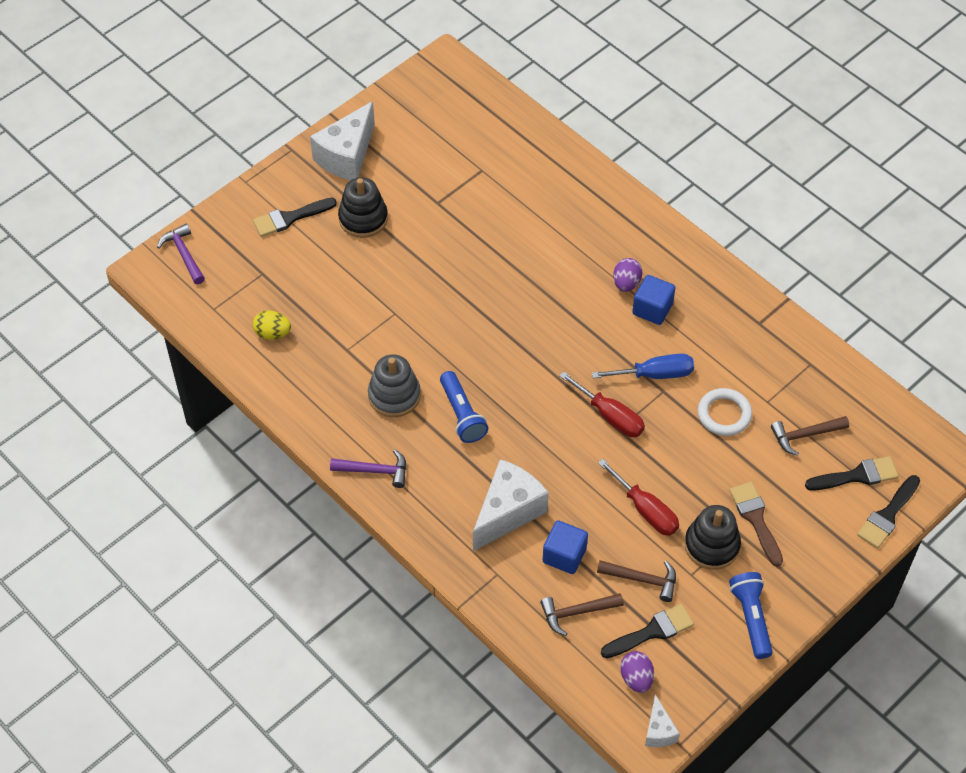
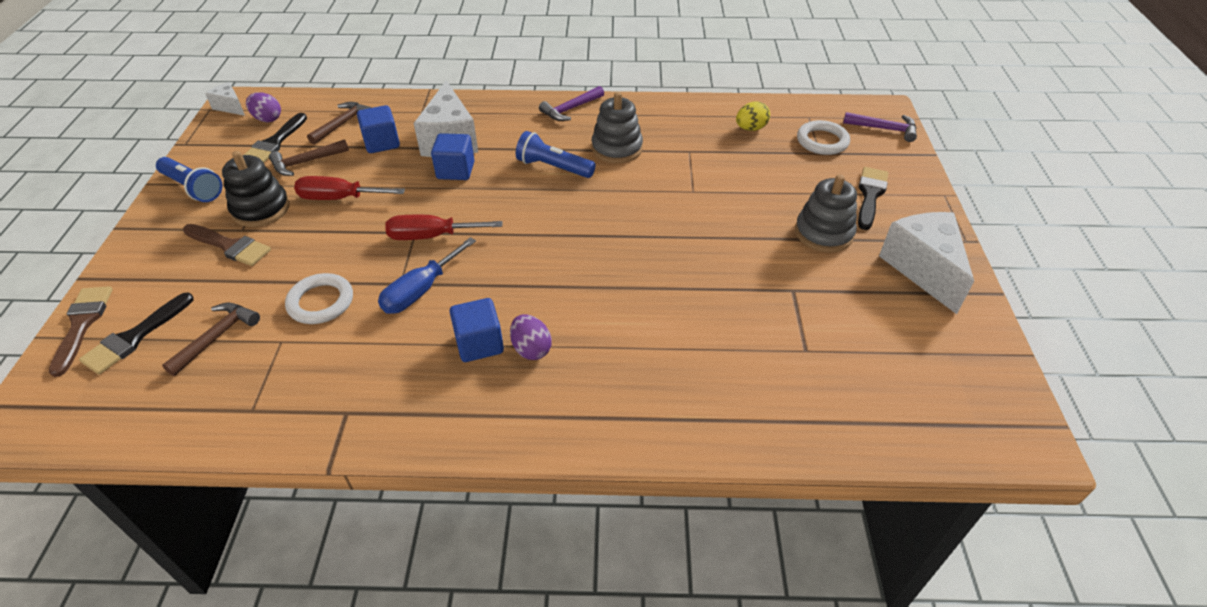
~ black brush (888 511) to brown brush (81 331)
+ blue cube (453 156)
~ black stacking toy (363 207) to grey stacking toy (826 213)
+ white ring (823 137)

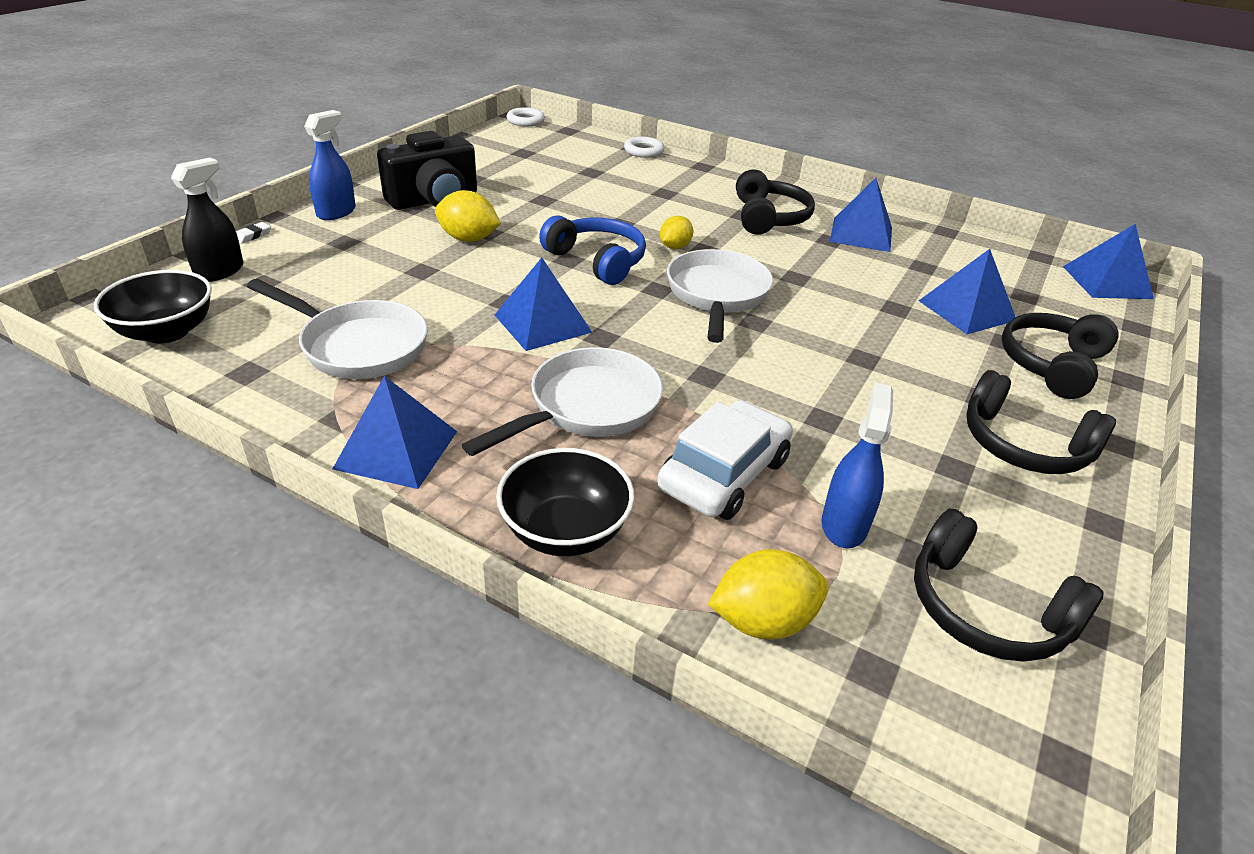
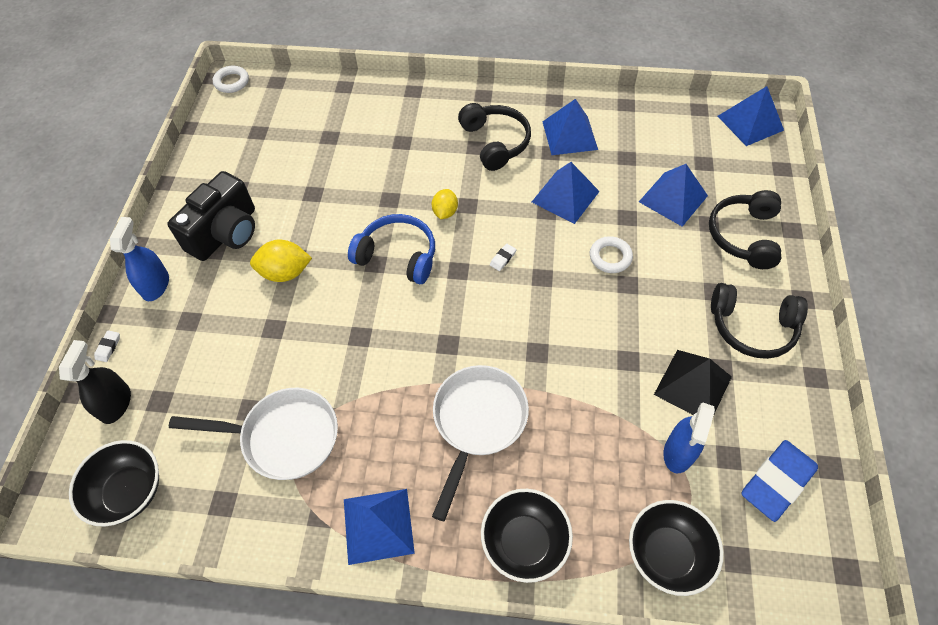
~ white pan (720 296) to white eraser (503 257)
~ blue pyramid (543 304) to (566 193)
~ white ring (644 147) to (611 254)
~ yellow lemon (768 594) to black bowl (676 548)
+ black pyramid (693 383)
~ blue spray bottle (857 465) = (689 437) 150 degrees counterclockwise
~ black headphones (1009 585) to blue eraser (779 481)
- white car (725 460)

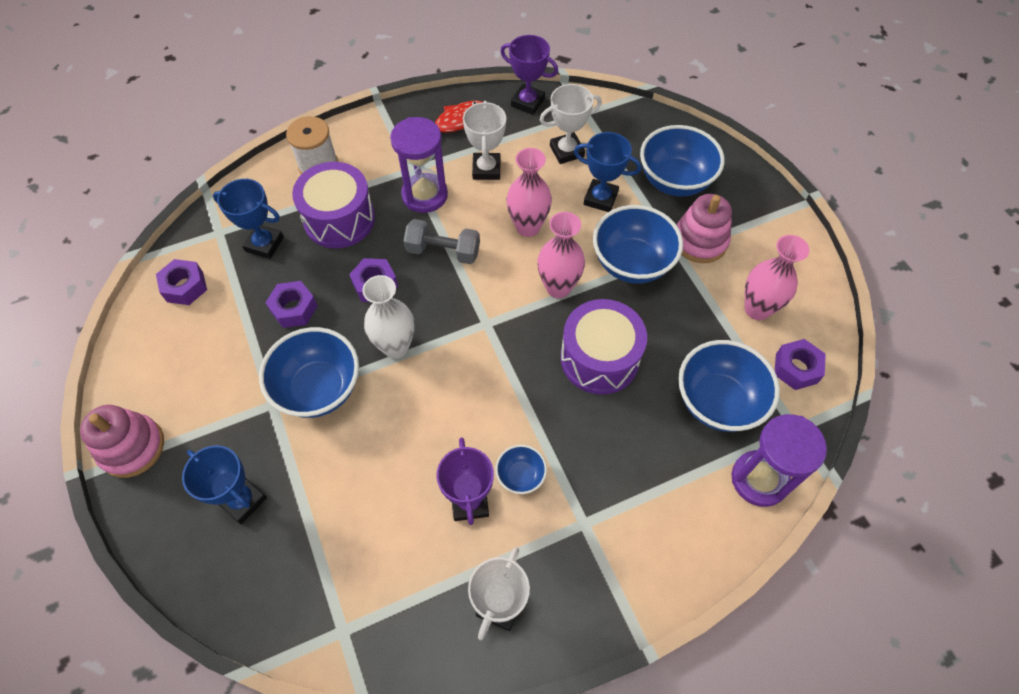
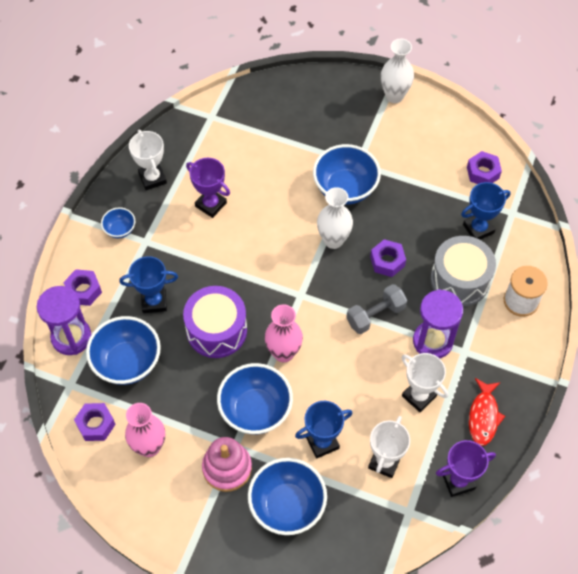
~ purple nut (291 304) to (82 287)
~ blue bowl (521 469) to (118 222)
~ blue trophy (224 484) to (148 284)
~ pink stacking toy (122 441) to white vase (397 71)
~ purple drum (333 205) to grey drum (463 271)
- pink vase (529 192)

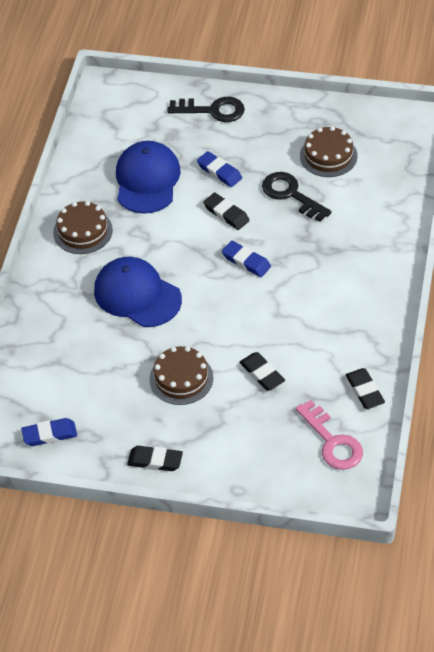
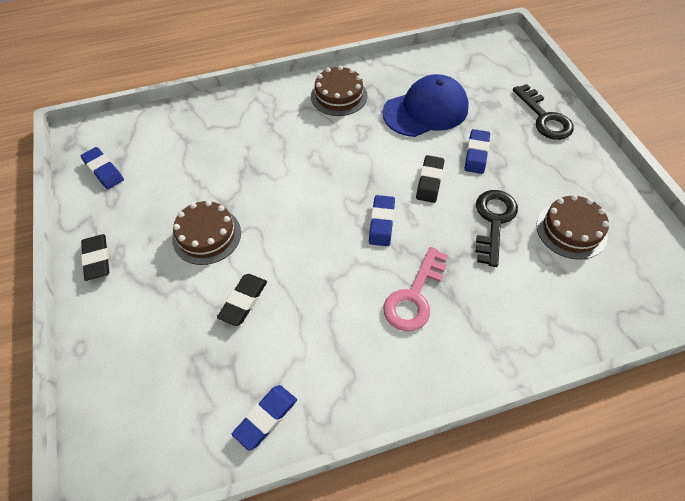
~ black eraser (365 388) to blue eraser (264 418)
~ pink key (329 435) to (415 289)
- blue cap (138 292)

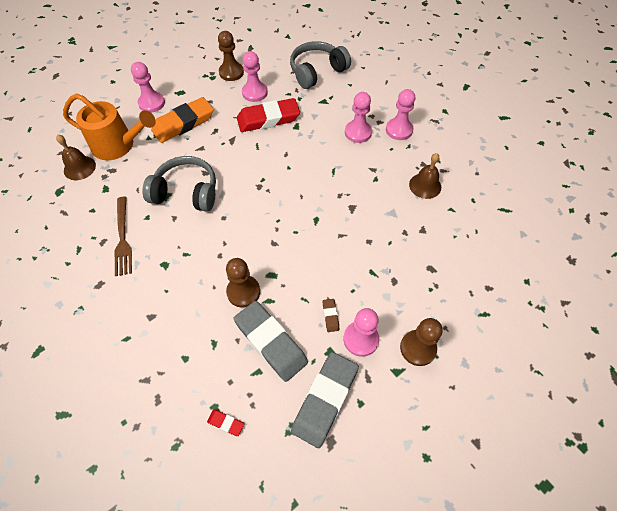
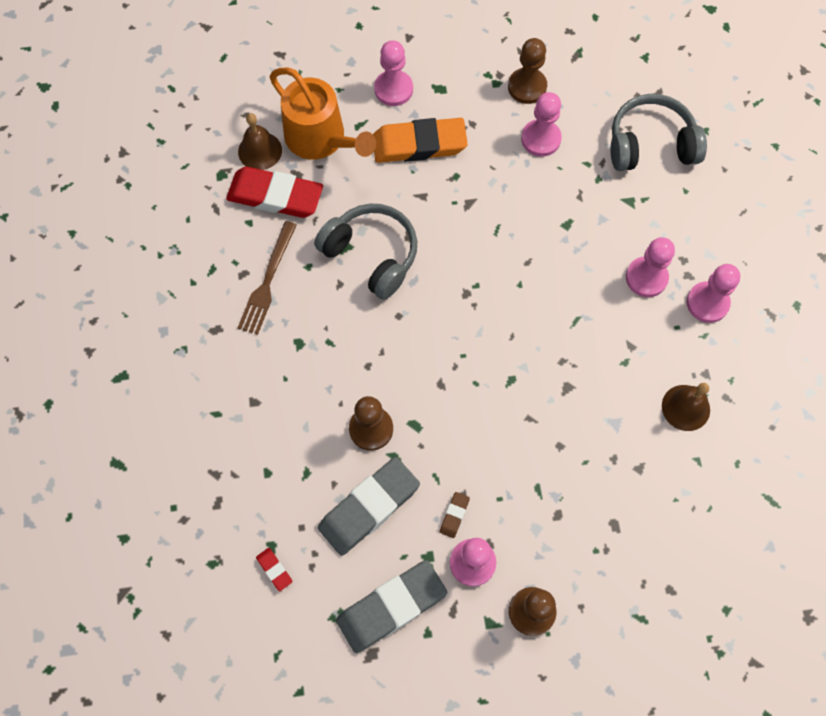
~ red eraser (268 115) to (274 192)
~ grey eraser (271 341) = (369 506) 60 degrees clockwise

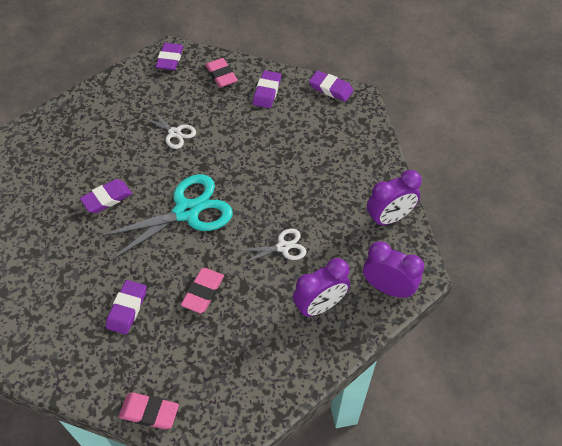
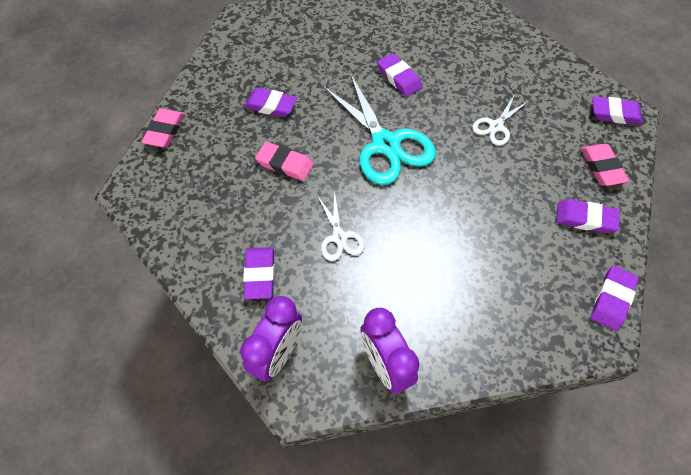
~ purple clock (321 287) to purple eraser (259 273)
~ pink eraser (221 73) = (605 165) 75 degrees counterclockwise

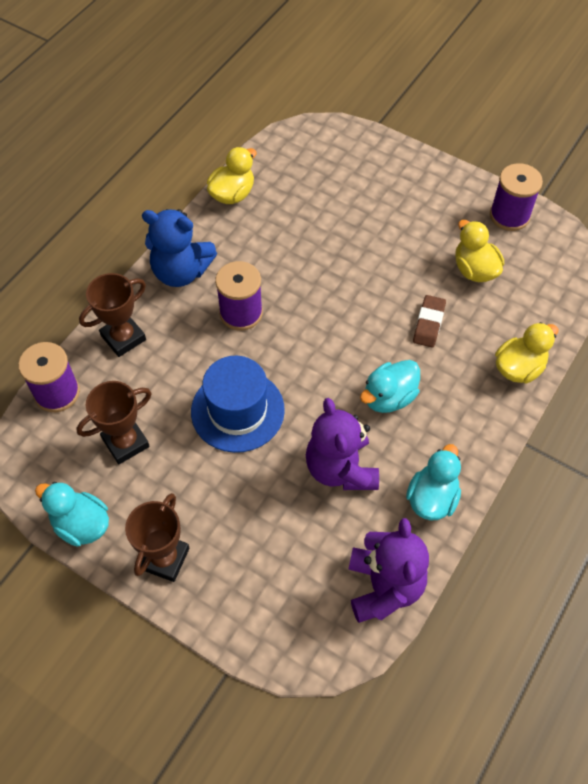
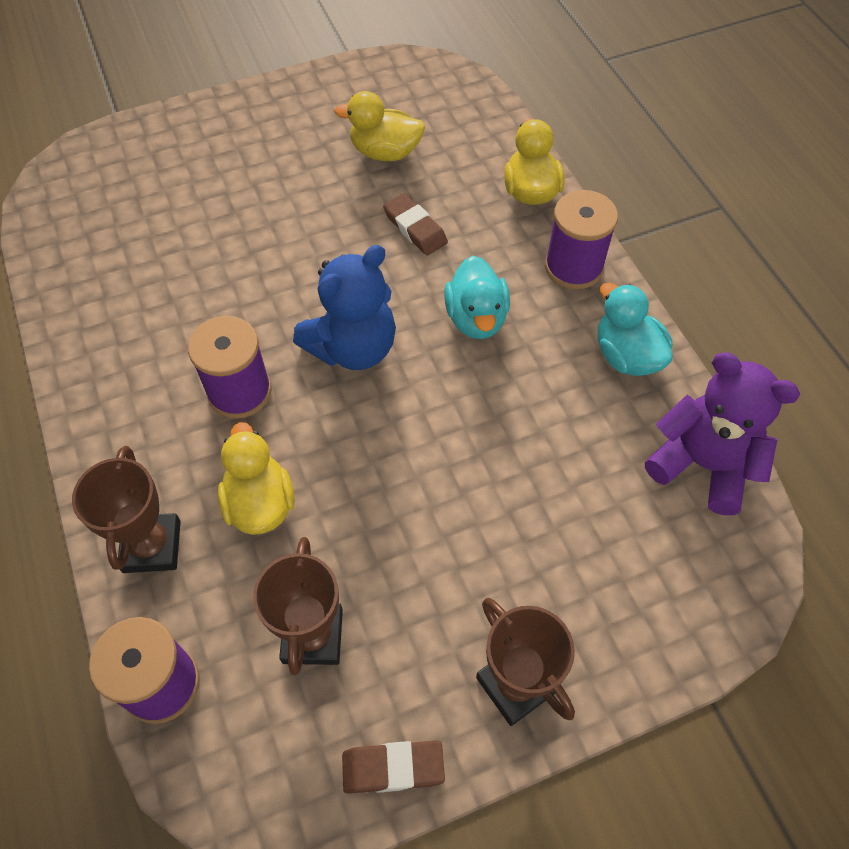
~ yellow duck (232 175) to (256 478)
~ blue teddy bear (179 248) to (344 307)
~ turquoise duck (72 514) to brown eraser (393 767)
~ purple spool (516 197) to (581 239)
- blue hat (238 404)
- purple teddy bear (342 444)

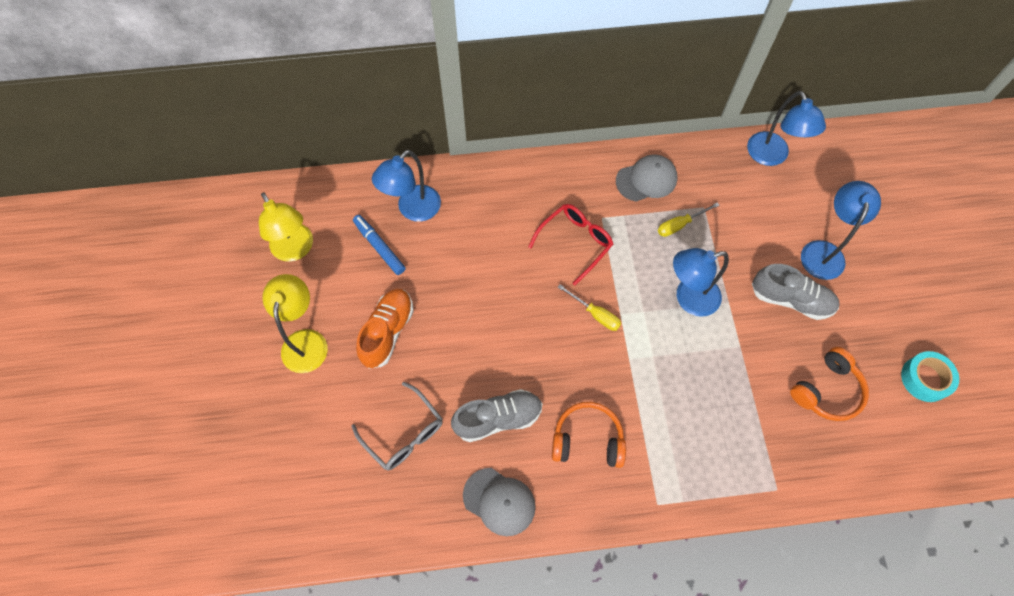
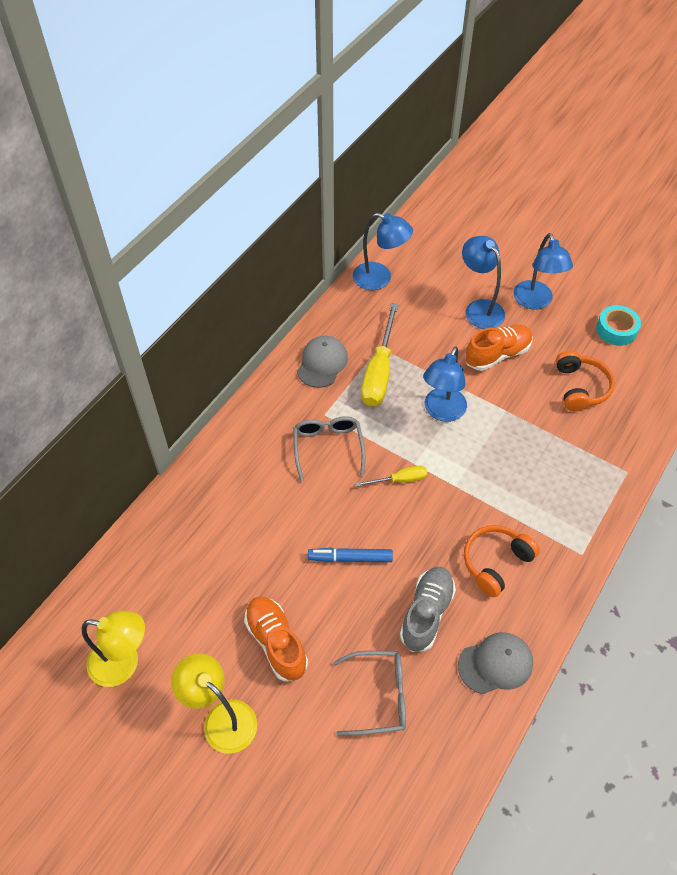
~ red glasses (570 244) to grey glasses (329 449)
~ blue marker (379 245) to (350 555)
~ yellow screwdriver (689 219) = (379 355) x1.92
~ grey shoe (796 292) to orange shoe (499 348)
~ blue lamp (406 186) to (543 271)

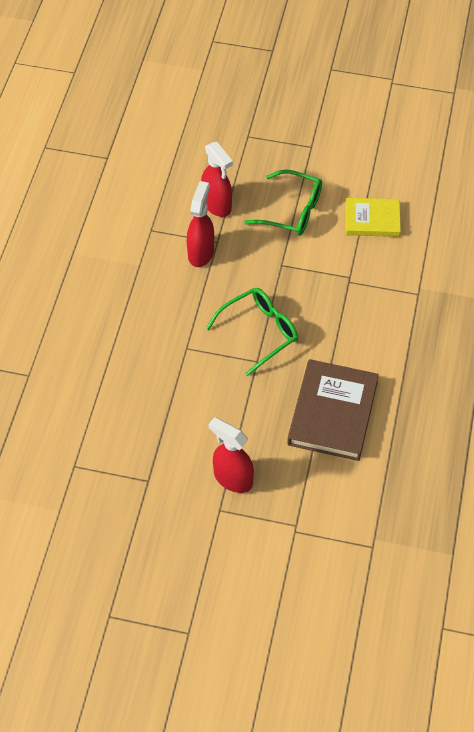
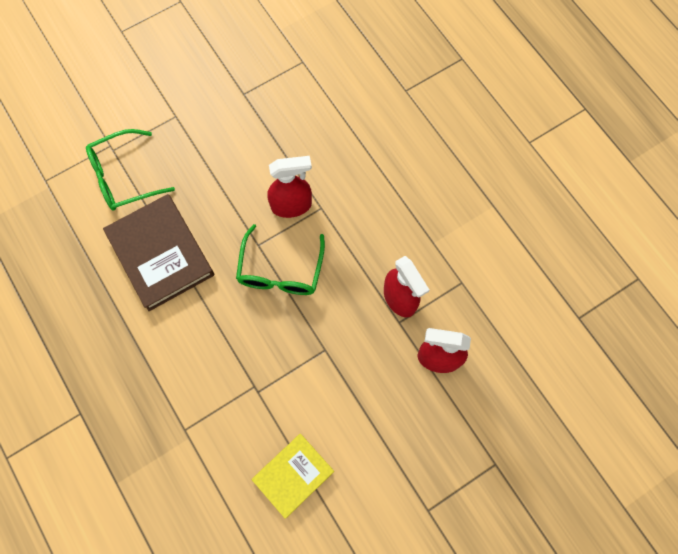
~ green glasses (283 203) to (130 170)
~ red spray bottle (231 455) to (290 187)

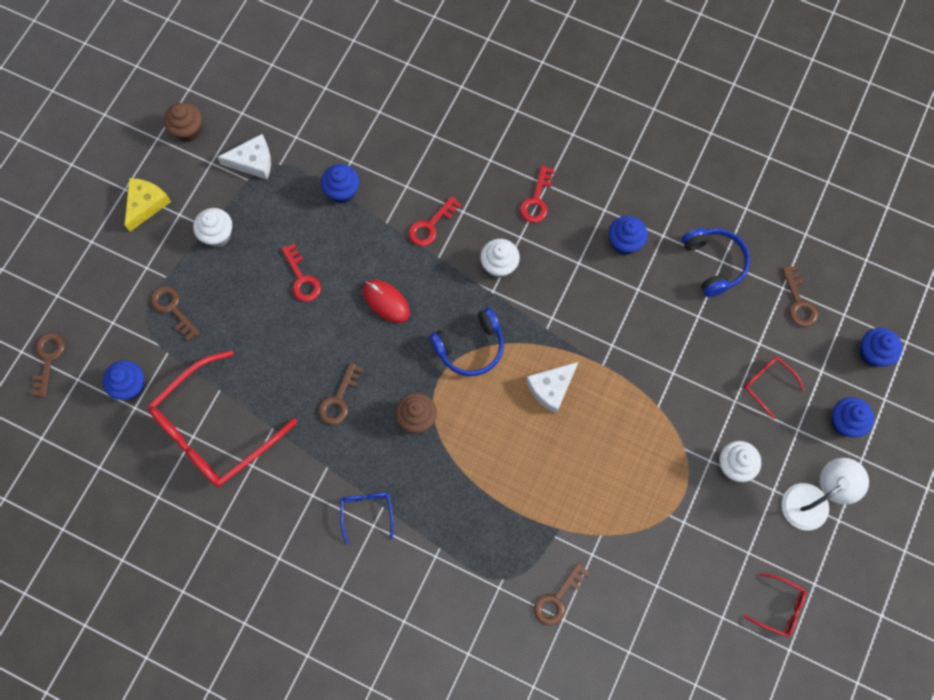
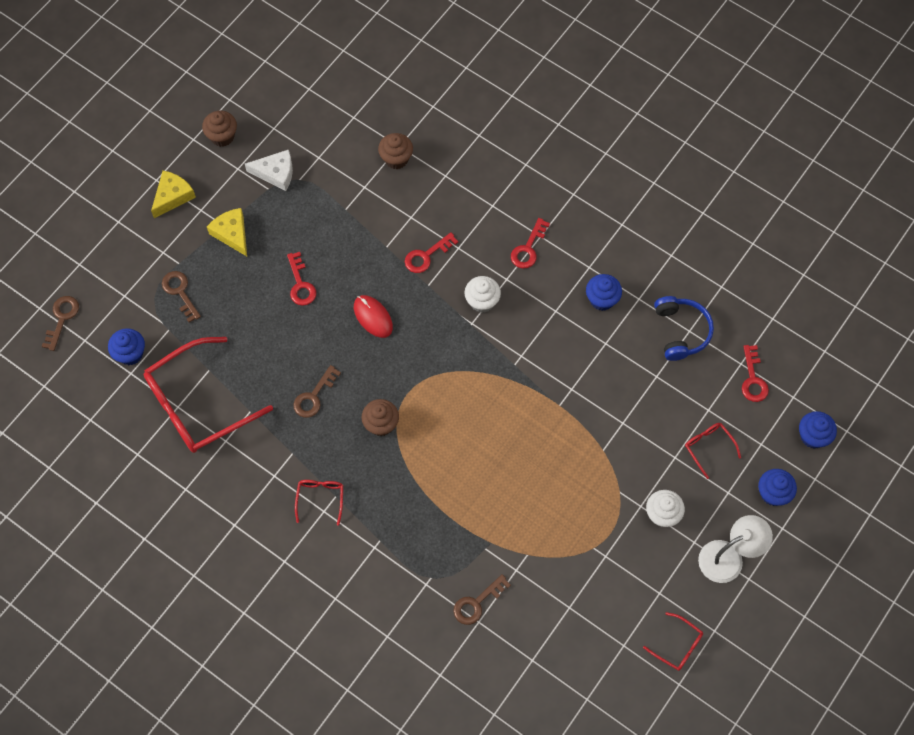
~ white cupcake (212 227) to yellow cheese (227 232)
~ blue glasses (367 518) to red glasses (319 503)
+ brown cupcake (395 151)
~ brown key (800 296) to red key (755 373)
- blue cupcake (340 183)
- blue headphones (467 342)
- white cheese (552 388)

